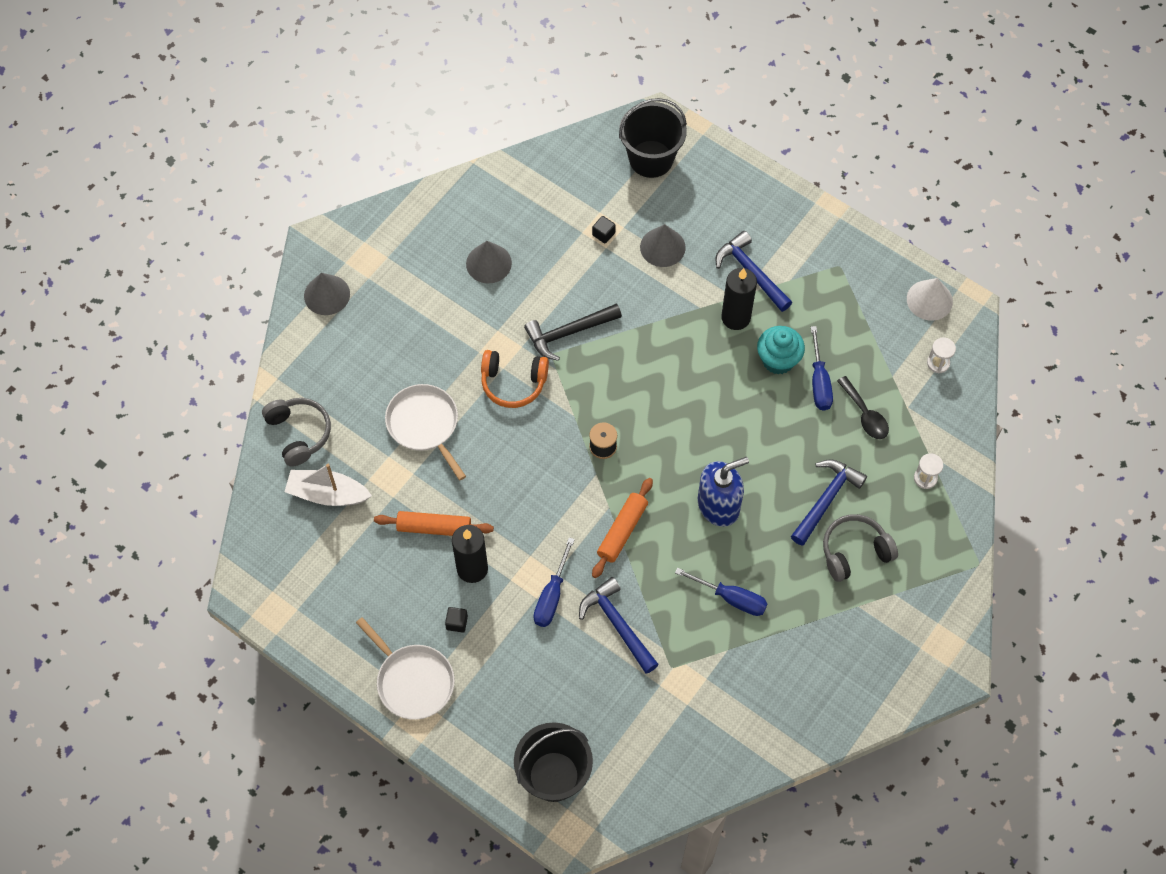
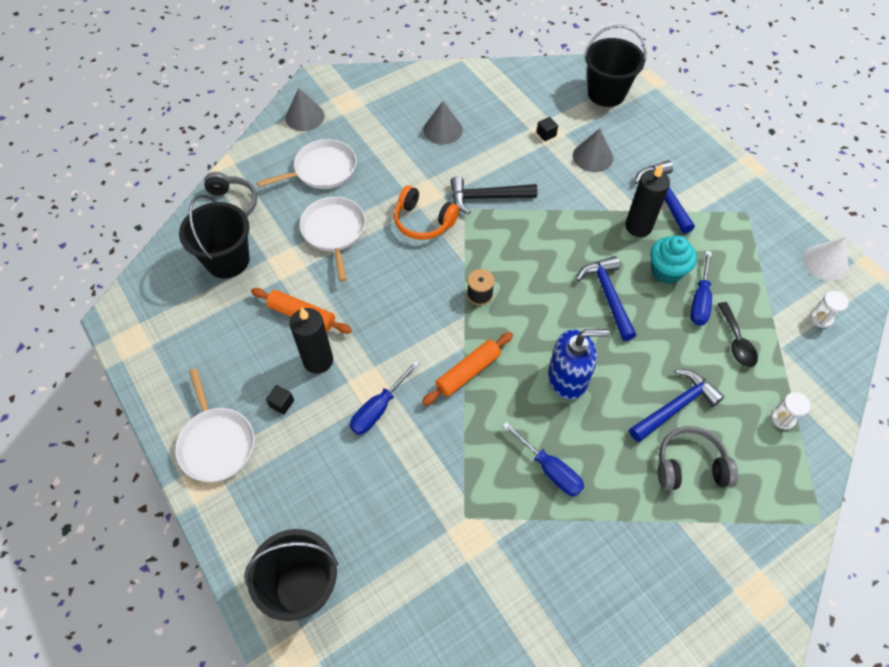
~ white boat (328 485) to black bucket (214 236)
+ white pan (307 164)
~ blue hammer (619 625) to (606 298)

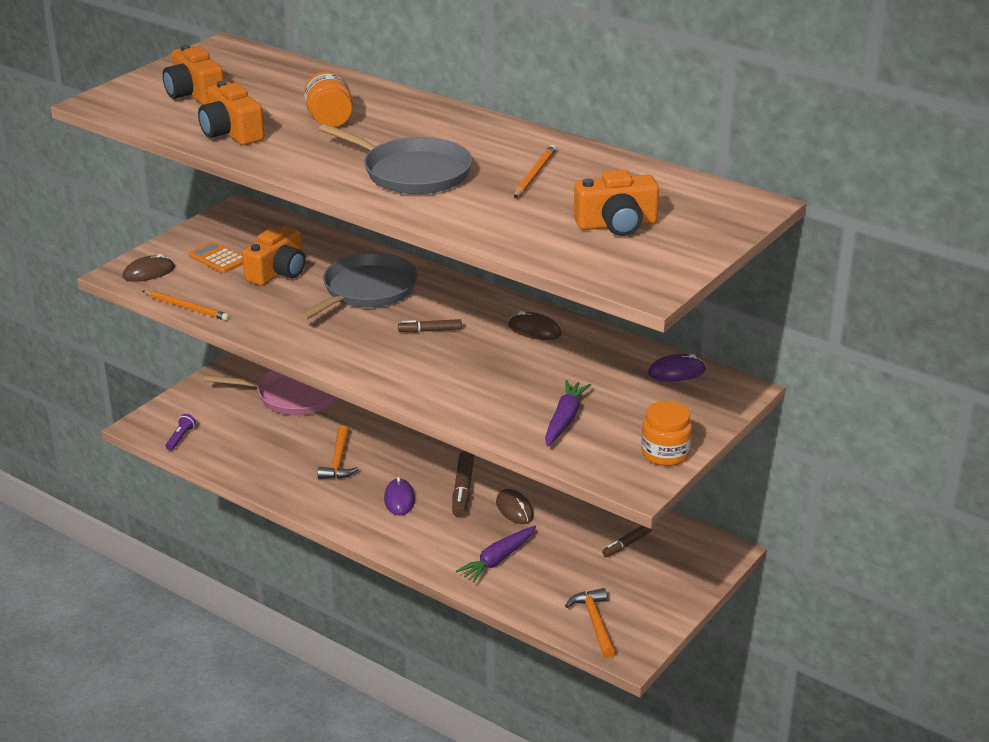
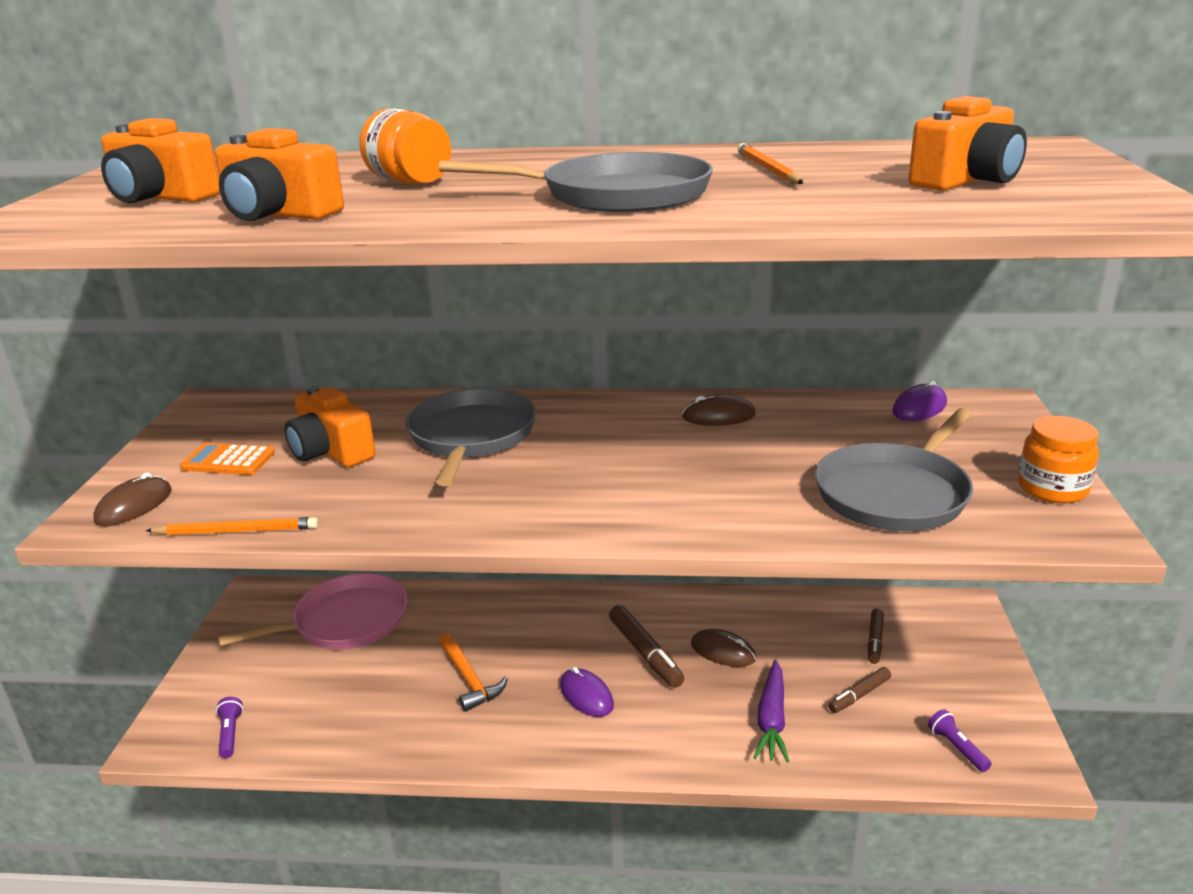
~ orange camera (273 256) = (330 426) 135 degrees clockwise
~ purple carrot (568 413) to grey pan (894 469)
~ brown marker (430 325) to (859 690)
~ orange hammer (590 623) to purple flashlight (960 740)

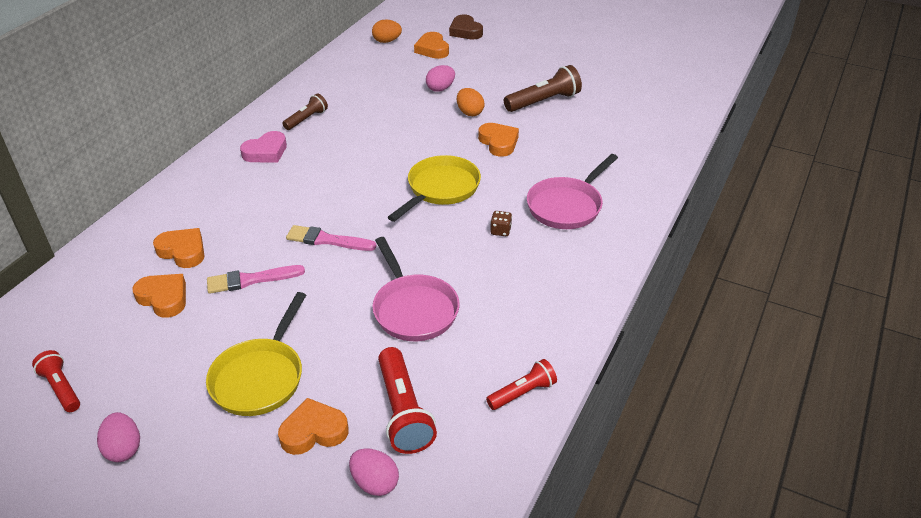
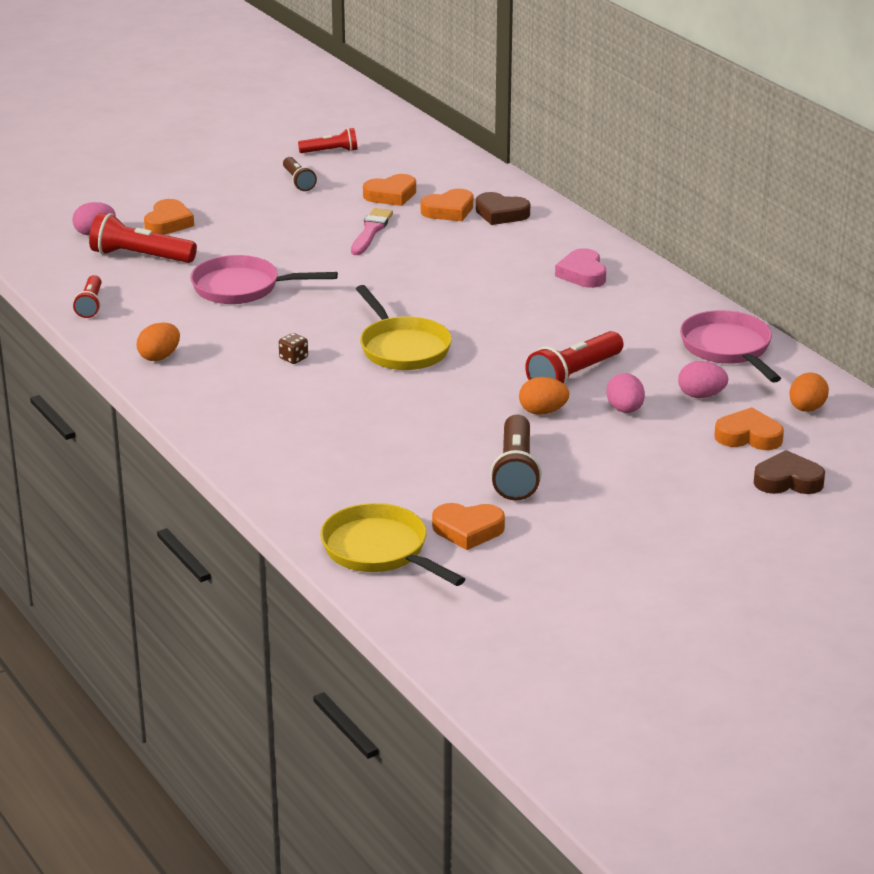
+ orange egg (158 342)
~ brown flashlight (305 111) to (300 174)
~ yellow pan (256 354) to (392 544)
~ orange heart (498 140) to (468 526)
+ brown heart (503 208)
+ red flashlight (574 358)
~ pink egg (118 437) to (703 379)
~ pink pan (572 191) to (730 346)
- pink brush (331 238)

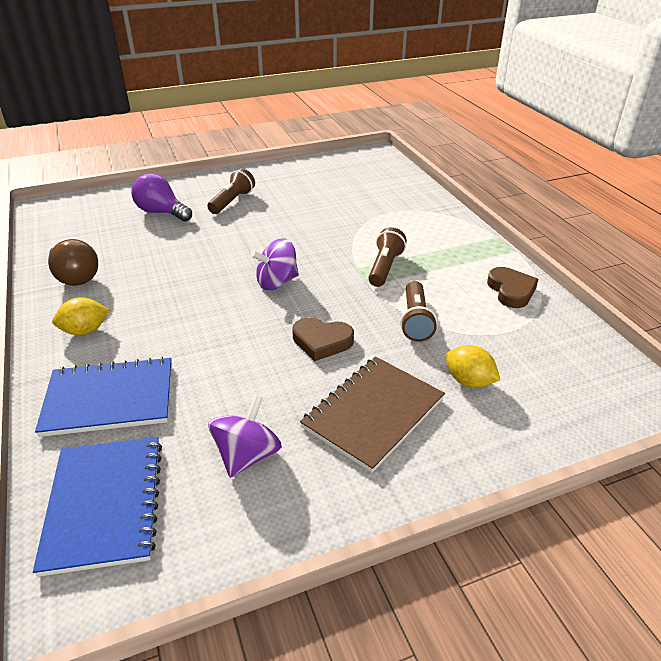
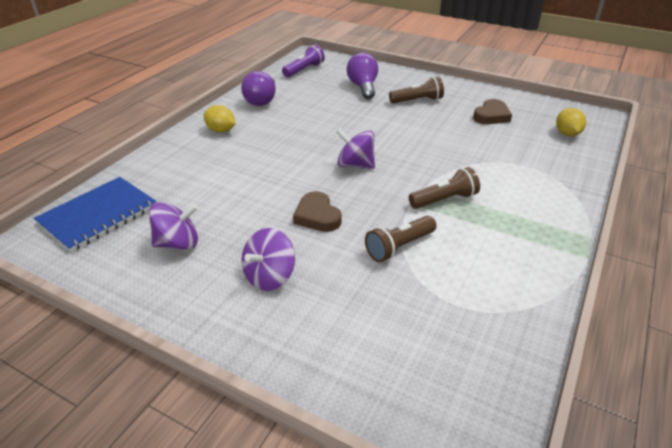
~ brown light bulb (73 262) to purple light bulb (258 88)
~ brown notebook (372 414) to purple spinning top (268 259)
+ purple flashlight (303 60)
~ brown heart (512 287) to (492 111)
~ yellow lemon (473 366) to (571 122)
- blue notebook (103 397)

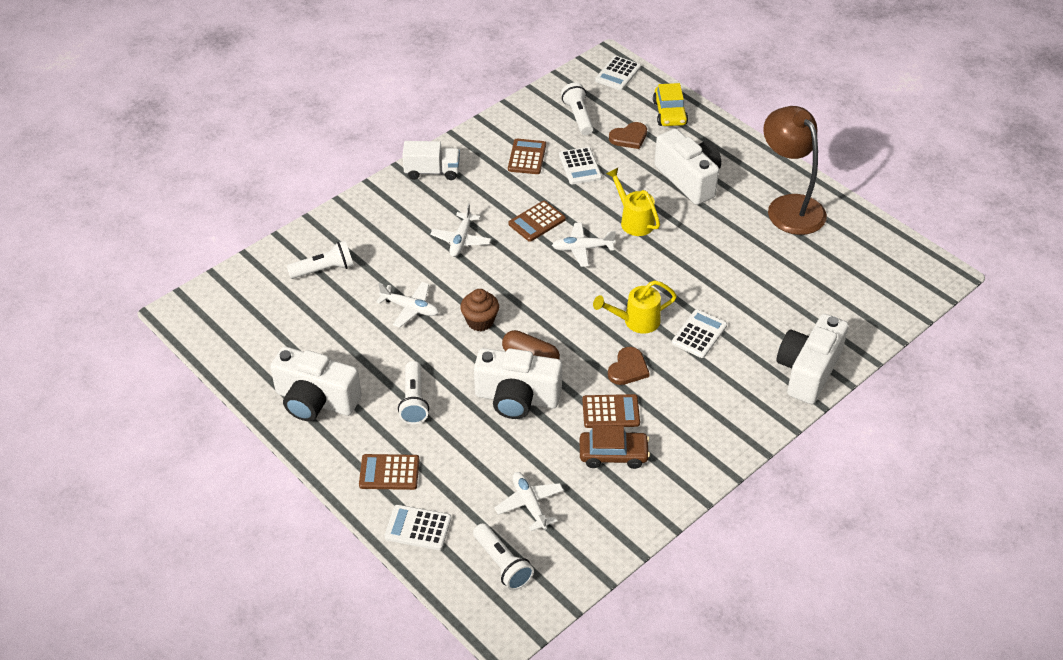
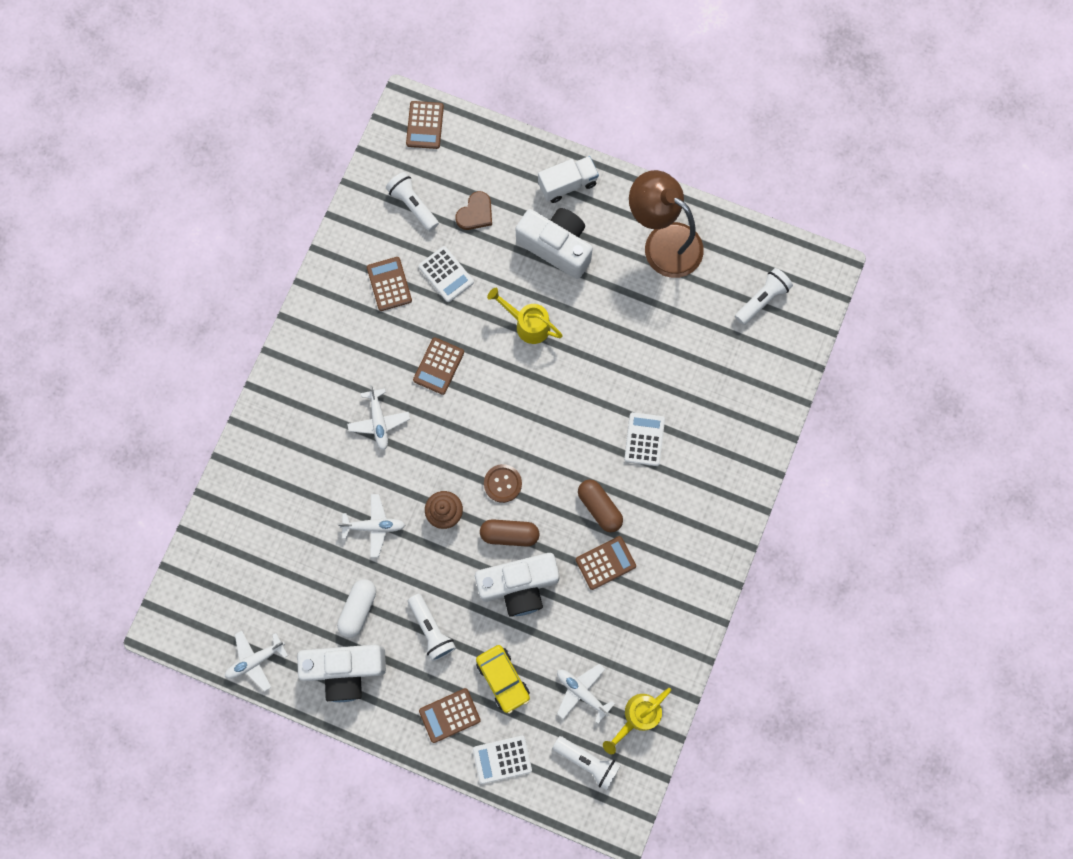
~ white plane (584 244) to (256 661)
+ white capsule (356 608)
~ white calculator (618 73) to brown calculator (425 125)
~ yellow car (670 104) to (503 679)
+ brown button (503 483)
~ white truck (431 160) to (568 179)
~ brown heart (629 366) to brown capsule (600 506)
~ yellow watering can (635 307) to (637 721)
~ white flashlight (320 260) to (764 296)
- brown car (615 447)
- white camera (813 359)

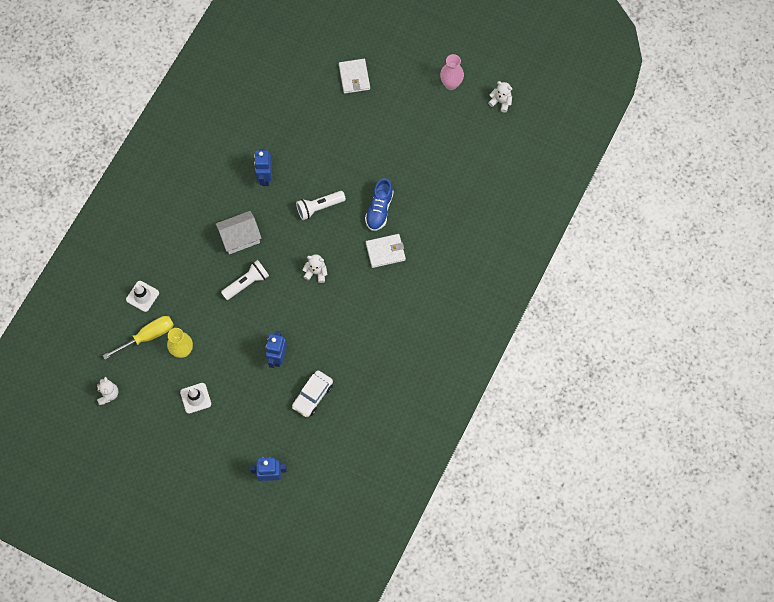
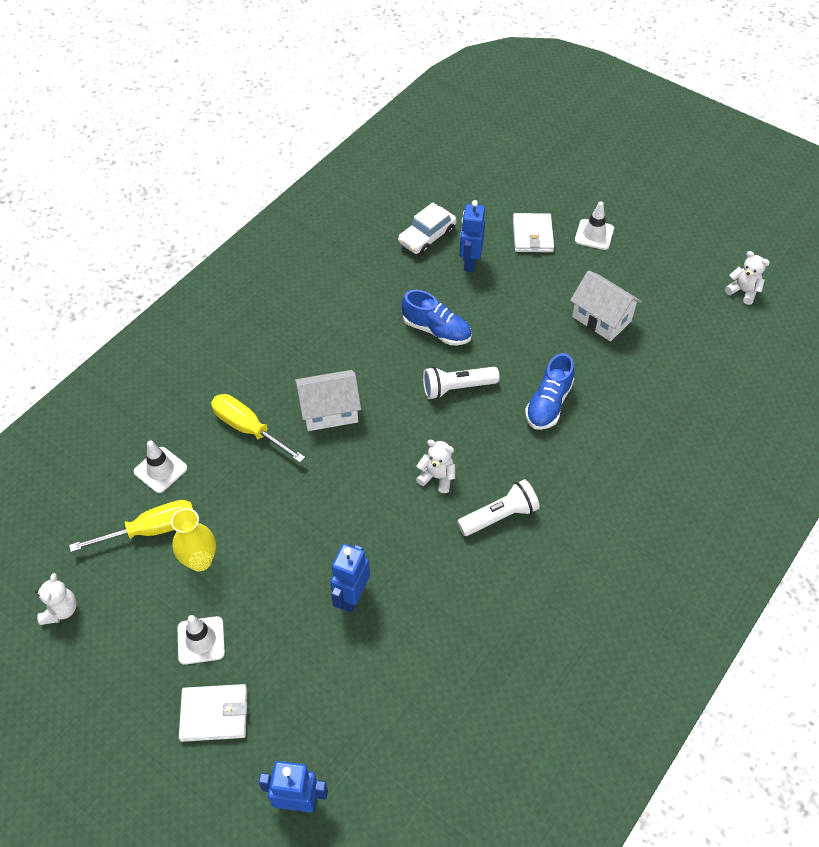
~ white wallet (386 251) to (213 713)
+ yellow screwdriver (258 428)
~ white car (312 393) to (427 229)
+ blue shoe (436 317)
~ white flashlight (245 280) to (498 507)
~ blue robot (263 167) to (472 236)
+ white house (606 306)
+ white traffic cone (594 226)
- pink vase (452 72)

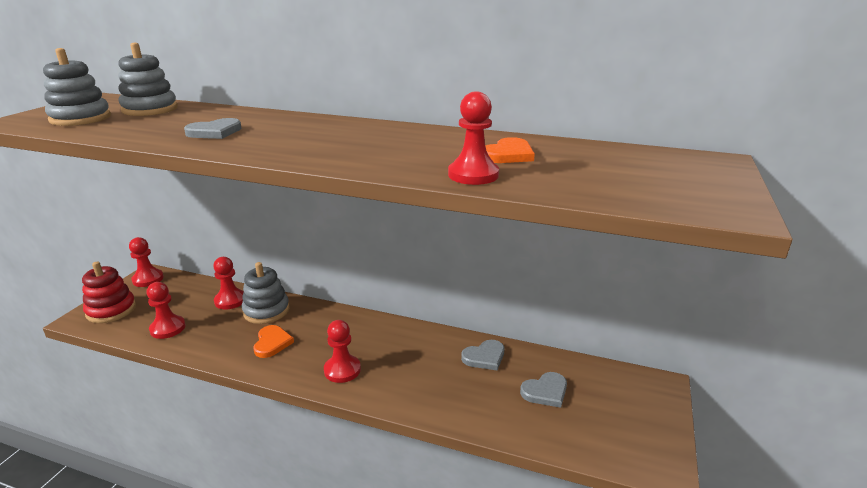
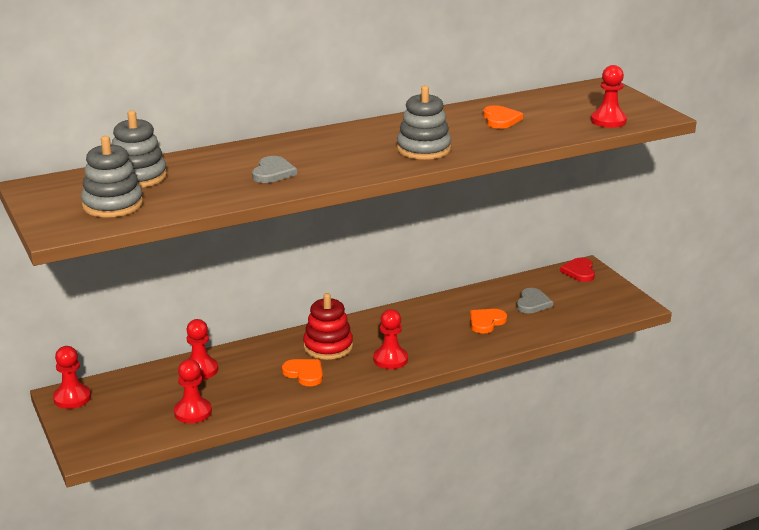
~ red stacking toy (109 292) to (328 326)
~ grey stacking toy (265 293) to (424 123)
+ orange heart (488 321)
+ red heart (577 270)
~ red pawn (473 138) to (609 96)
- grey heart (482 355)

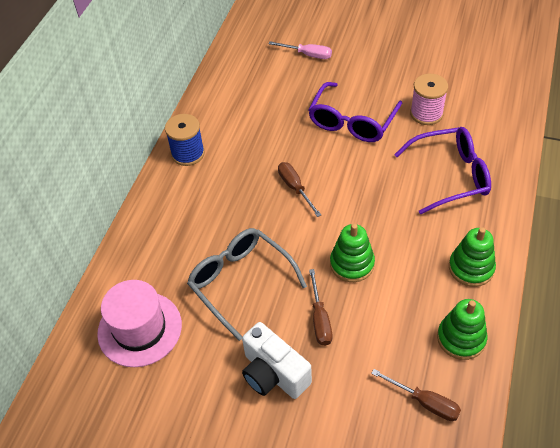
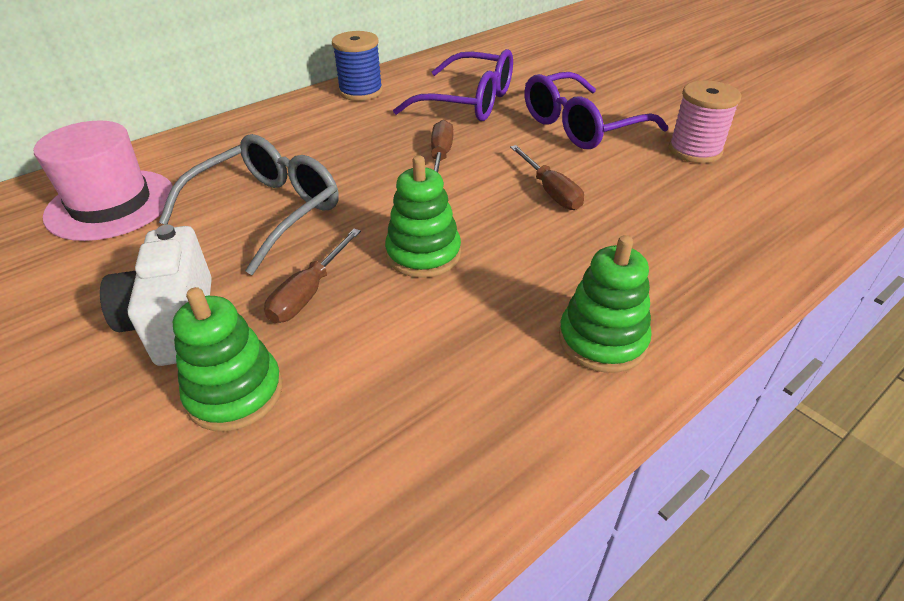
~ grey glasses (247 284) = (249 204) 45 degrees clockwise
~ green stacking toy (462 329) to (227 359)
~ purple glasses (442 170) to (453 85)
~ brown screwdriver (416 395) to (547 177)
- pink screwdriver (300 50)

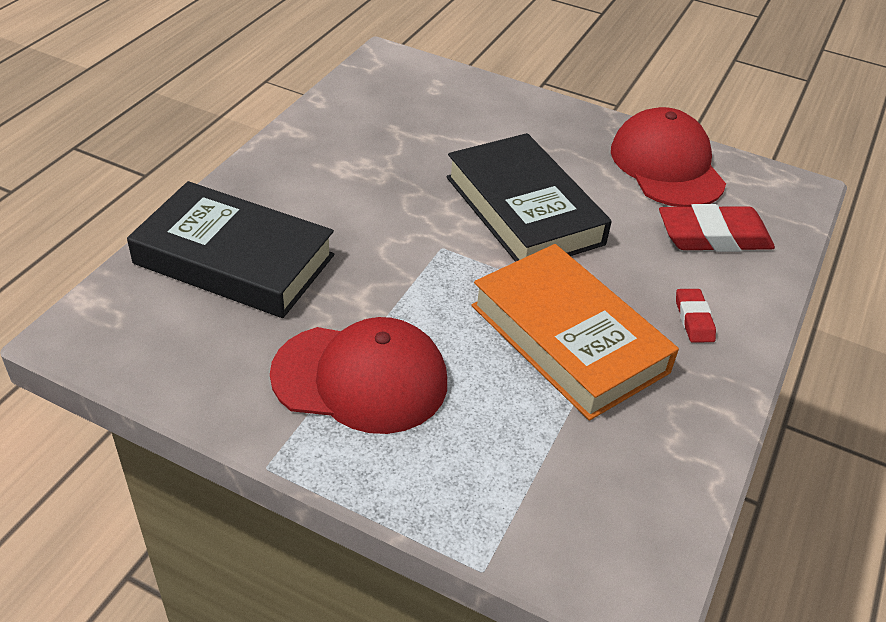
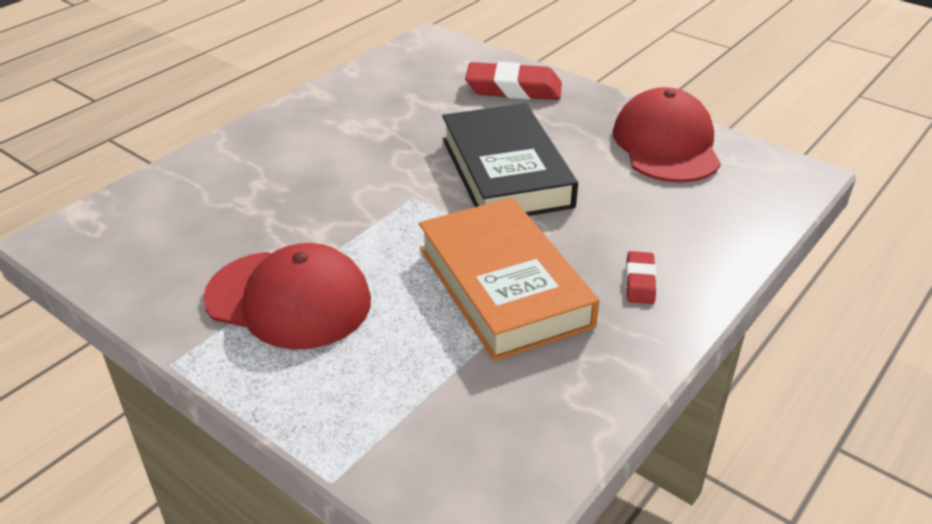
~ red eraser (717 228) to (513 81)
- black book (230 249)

